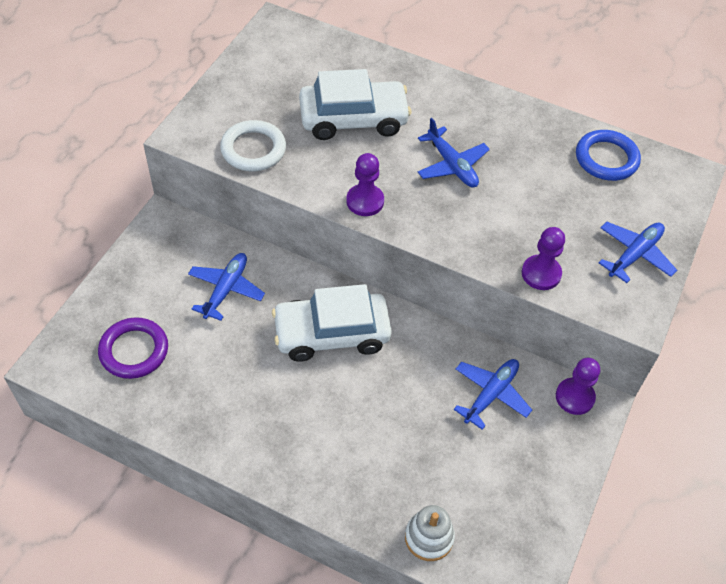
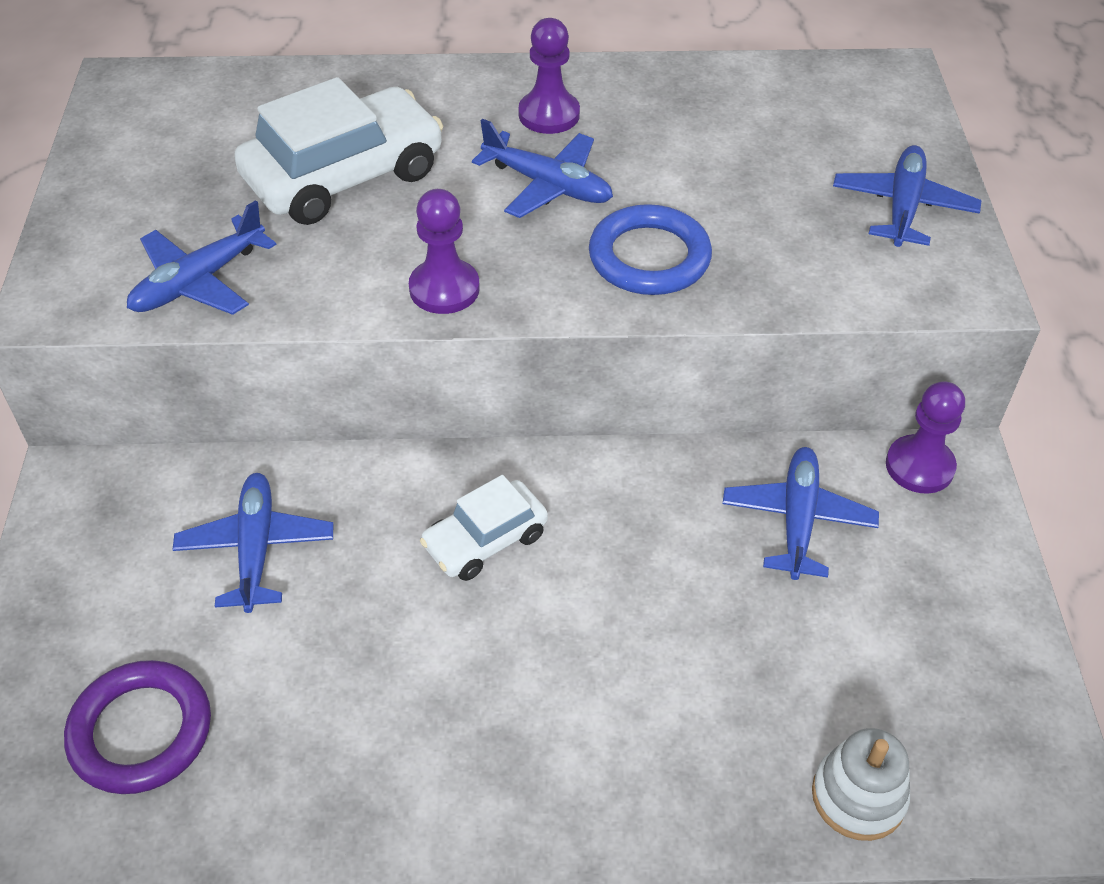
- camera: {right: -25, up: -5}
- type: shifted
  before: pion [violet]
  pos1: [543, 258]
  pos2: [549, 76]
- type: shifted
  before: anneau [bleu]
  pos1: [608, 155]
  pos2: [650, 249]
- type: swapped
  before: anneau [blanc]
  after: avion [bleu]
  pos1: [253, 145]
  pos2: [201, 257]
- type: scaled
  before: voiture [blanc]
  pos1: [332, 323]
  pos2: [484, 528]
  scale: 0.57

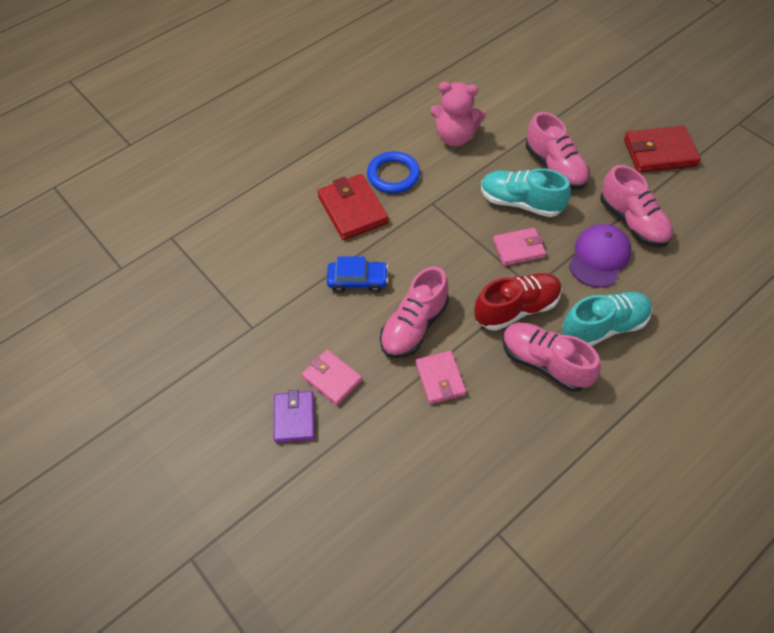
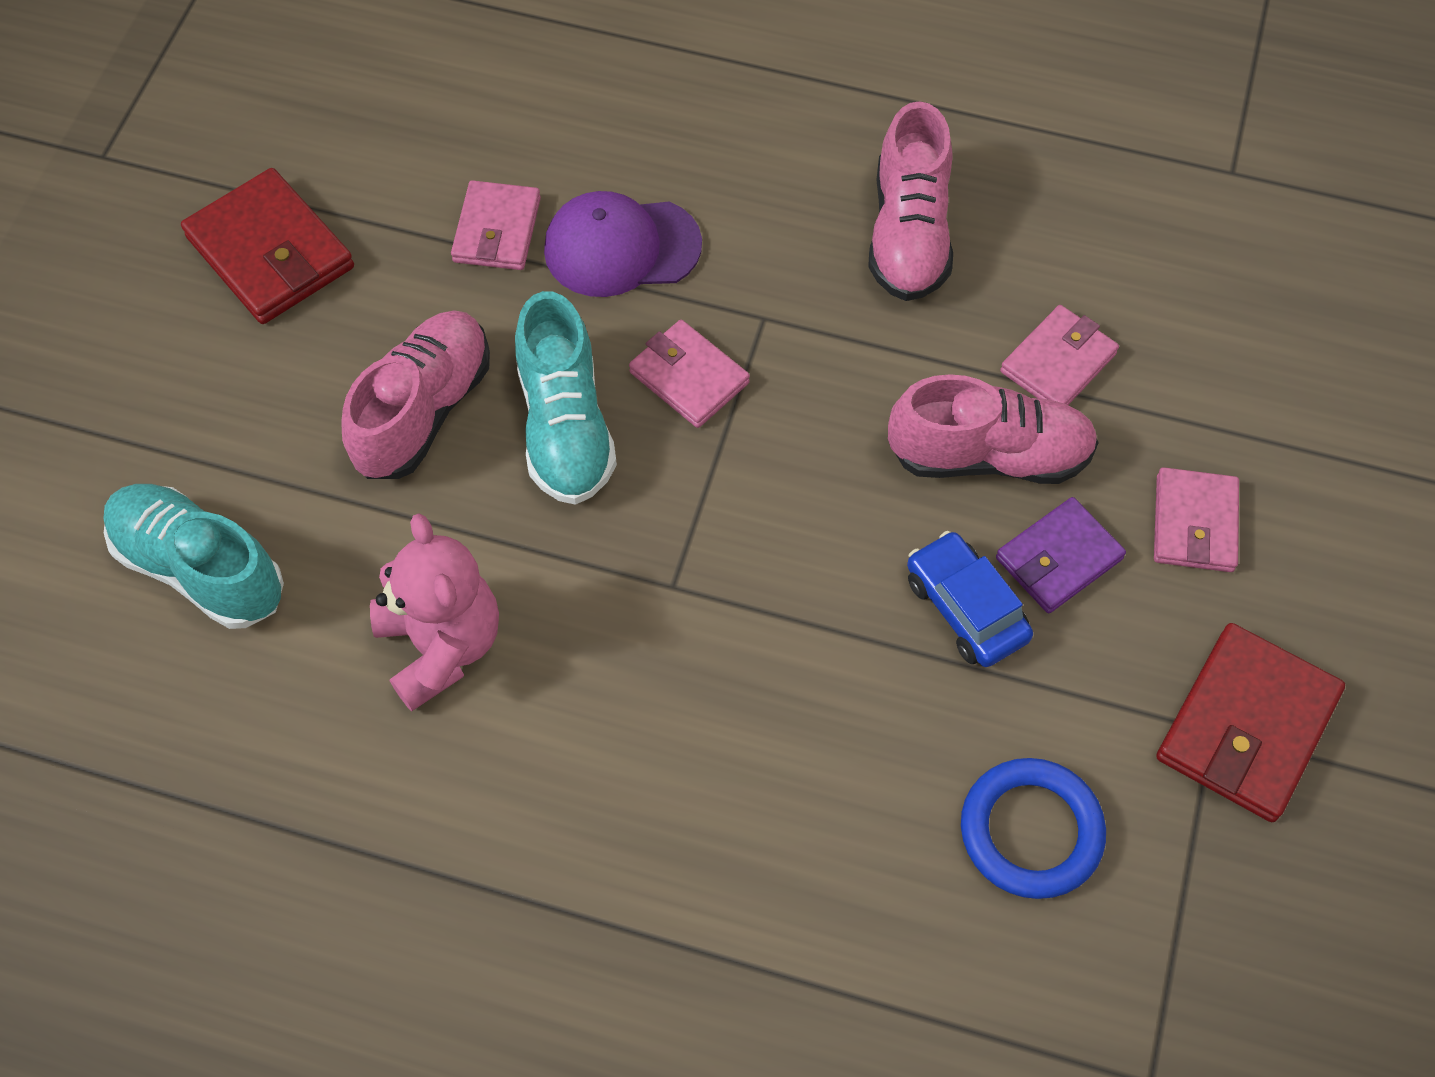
- camera: {right: -125, up: 5}
- type: gone
  before: chaussure [rouge]
  pos1: [518, 302]
- type: shifted
  before: portefeuille [violet]
  pos1: [294, 416]
  pos2: [1061, 555]
- type: shifted
  before: portefeuille [rouge]
  pos1: [353, 207]
  pos2: [1250, 722]
- type: shifted
  before: anneau [bleu]
  pos1: [393, 172]
  pos2: [1033, 828]
- type: shifted
  before: chaussure [turquoise]
  pos1: [607, 319]
  pos2: [193, 556]
- type: swapped
  before: chaussure [rose]
  after: portefeuille [rose]
  pos1: [636, 206]
  pos2: [496, 225]

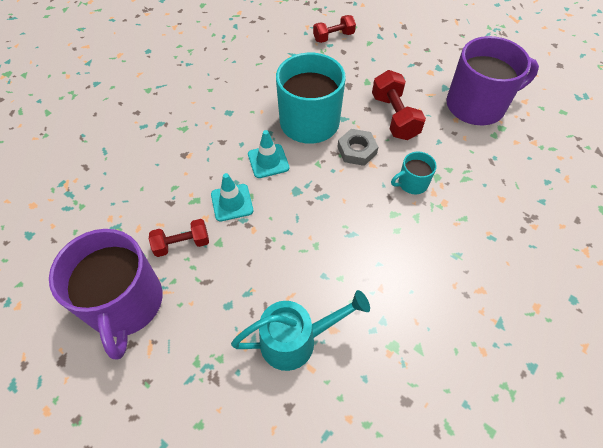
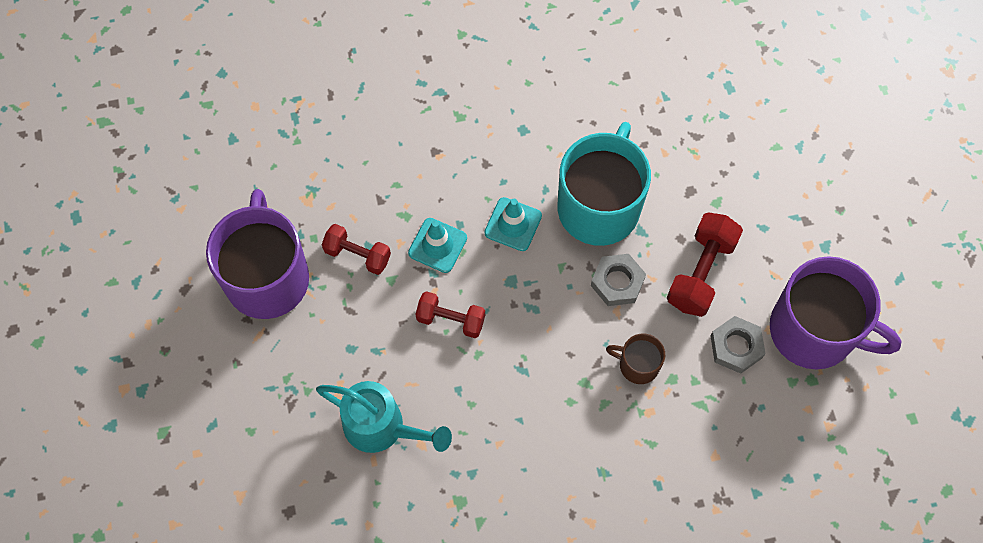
- camera: {right: 40, up: 10}
- type: new
  after: écrou [gris]
  pos2: [738, 345]
- type: shifted
  before: haltère [rouge]
  pos1: [334, 29]
  pos2: [450, 314]
- type: repainted
  before: tasse [turquoise]
  after: tasse [marron]
  pos1: [414, 173]
  pos2: [635, 359]
- type: rotated
  before: tasse [violet]
  pos1: [105, 294]
  pos2: [257, 254]
  turn: 150

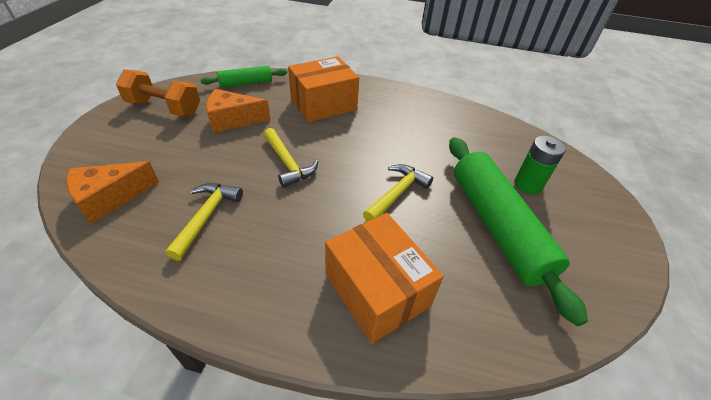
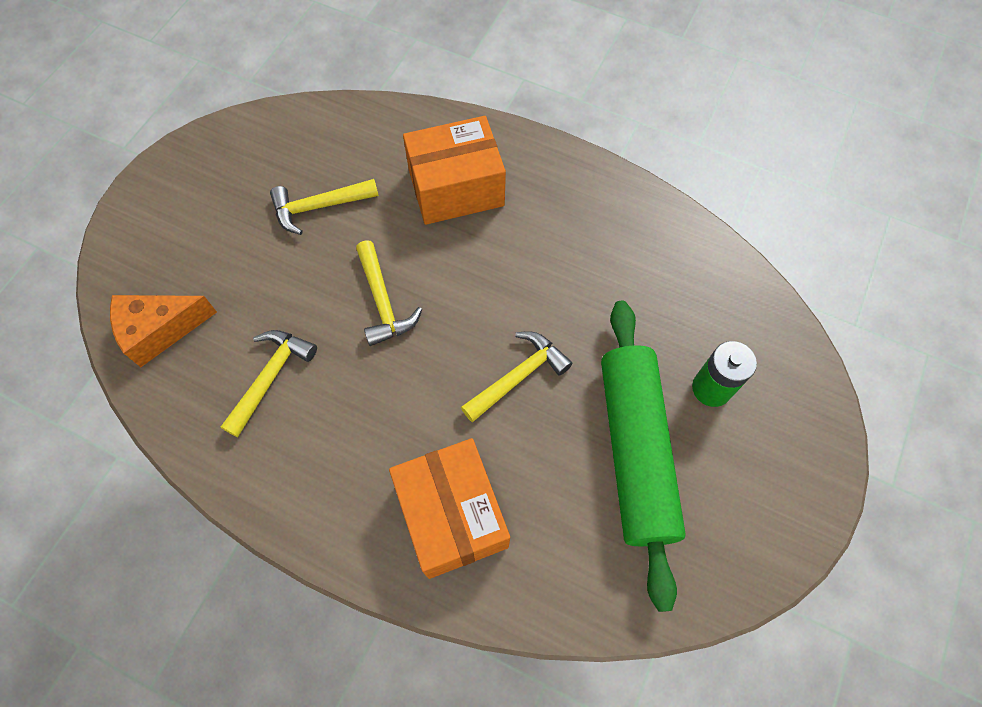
- camera: {right: 15, up: 20}
- type: gone
  before: haltère [orange]
  pos1: [158, 92]
- type: gone
  before: rouleau à pâtisserie [vert]
  pos1: [244, 77]
- type: swapped
  before: fromage [orange]
  after: marteau [jaune]
  pos1: [238, 111]
  pos2: [324, 207]

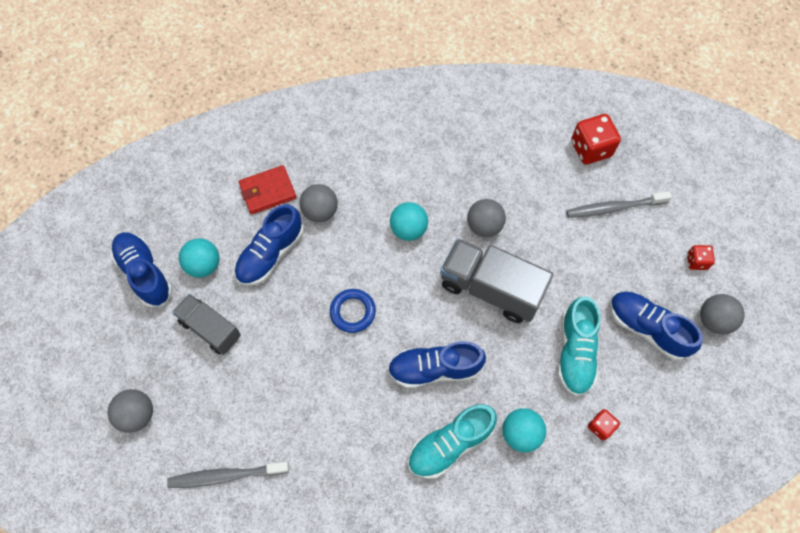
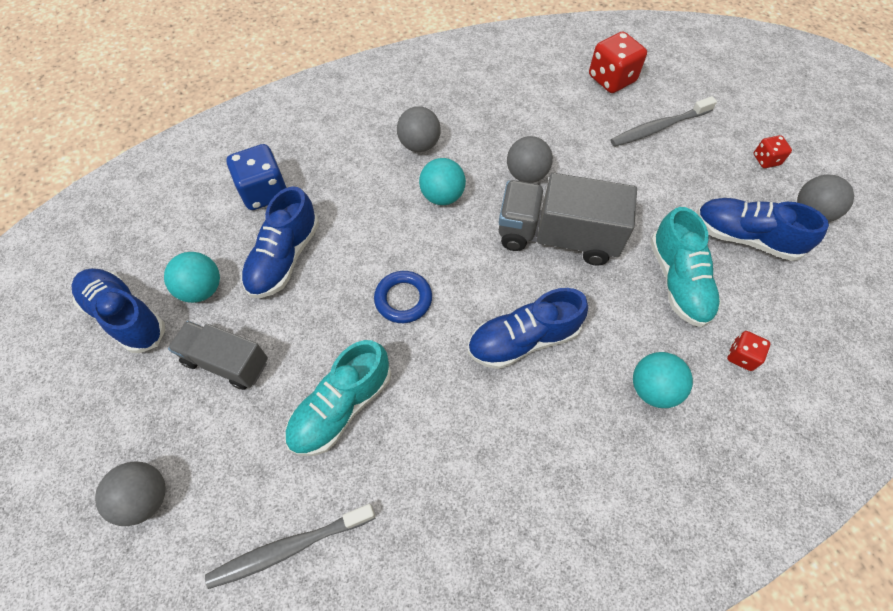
- camera: {right: -15, up: -5}
- type: shifted
  before: balle [gris]
  pos1: [318, 203]
  pos2: [419, 129]
- type: shifted
  before: chaussure [turquoise]
  pos1: [452, 441]
  pos2: [338, 398]
- type: swapped
  before: portefeuille [rouge]
  after: dé [bleu]
  pos1: [267, 189]
  pos2: [256, 177]

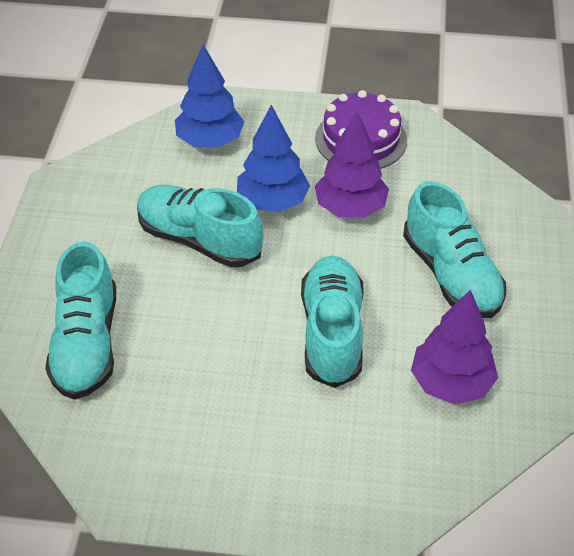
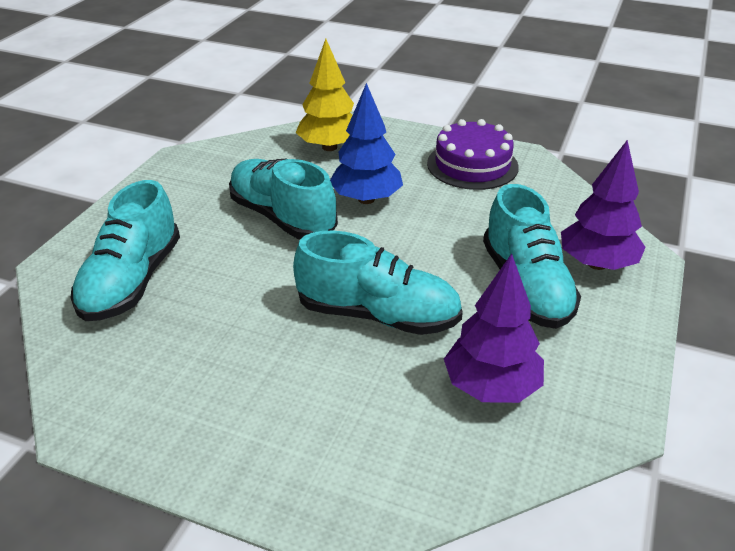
- camera: {right: 15, up: -10}
- type: shifted
  before: arbre [violet]
  pos1: [352, 164]
  pos2: [603, 205]
- type: repainted
  before: arbre [bleu]
  after: arbre [jaune]
  pos1: [209, 96]
  pos2: [325, 95]
- type: rotated
  before: chaussure [turquoise]
  pos1: [332, 322]
  pos2: [378, 283]
  turn: 90

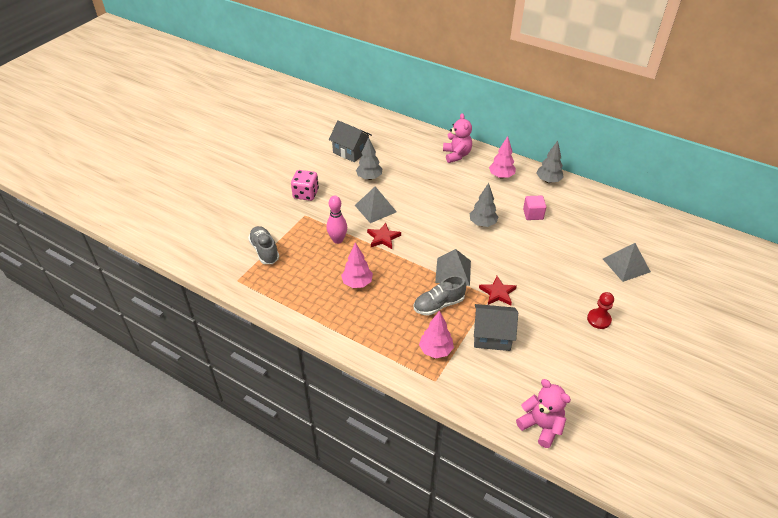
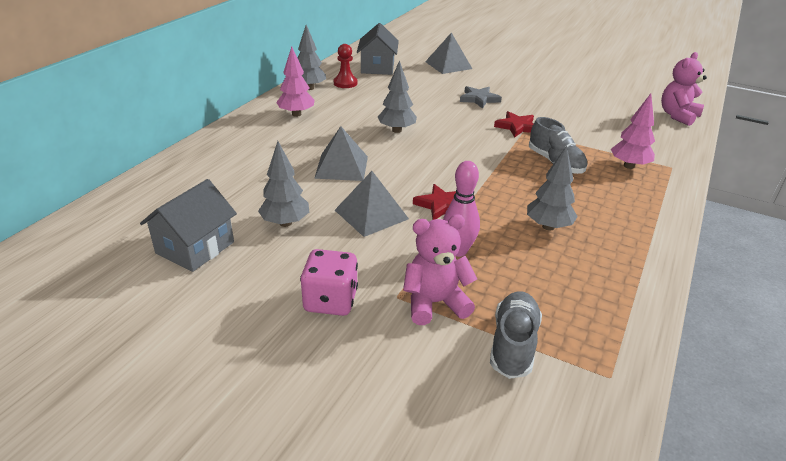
- camera: {right: -95, up: -10}
- type: gone
  before: cube [rose]
  pos1: [534, 208]
- type: new
  after: étoile [gris]
  pos2: [481, 97]
- type: shifted
  before: pyramide [gris]
  pos1: [453, 267]
  pos2: [341, 153]
- type: shifted
  before: ours en peluche [rose]
  pos1: [457, 138]
  pos2: [440, 269]
- type: shifted
  before: maison [gris]
  pos1: [496, 327]
  pos2: [378, 49]
- type: shifted
  before: pion [rouge]
  pos1: [600, 310]
  pos2: [345, 66]
- type: repainted
  before: arbre [rose]
  after: arbre [gris]
  pos1: [357, 265]
  pos2: [552, 188]
- type: rotated
  before: chaussure [gris]
  pos1: [263, 245]
  pos2: [516, 335]
  turn: 135

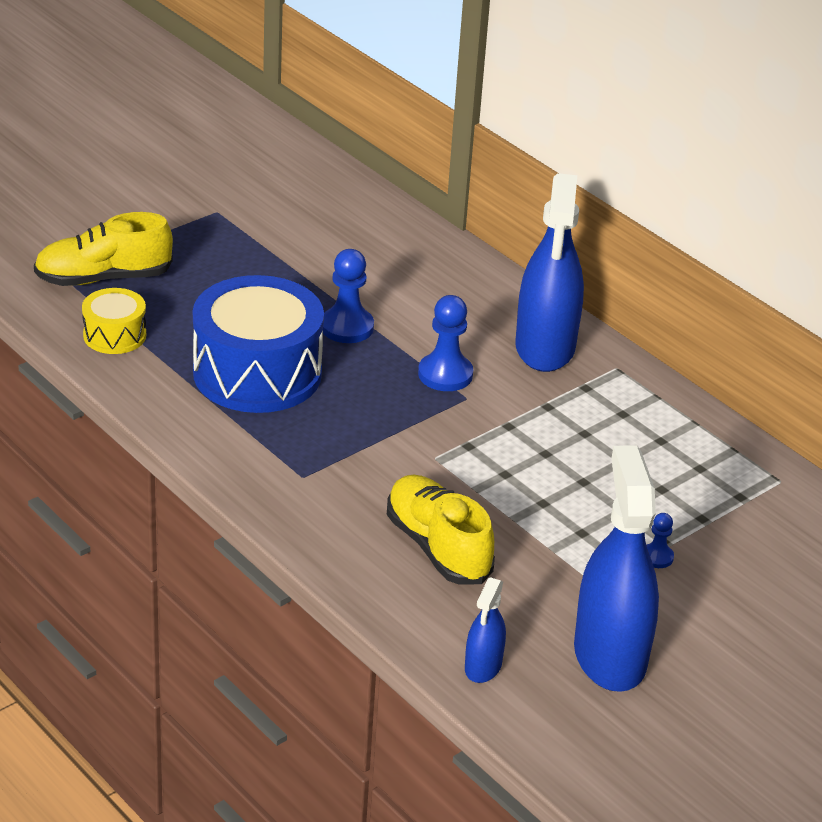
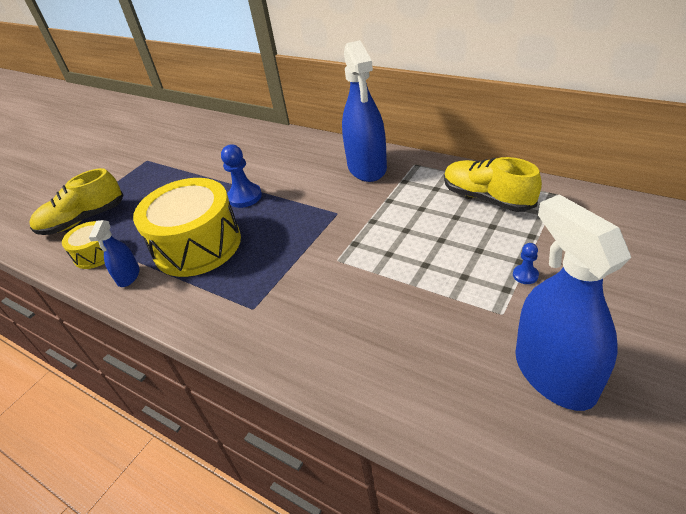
- camera: {right: -10, up: 5}
- type: gone
  before: pion [bleu]
  pos1: [445, 343]
- type: shifted
  before: chaussure [jaune]
  pos1: [441, 529]
  pos2: [493, 184]
- type: shifted
  before: vaporisateur [bleu]
  pos1: [485, 630]
  pos2: [114, 253]
- type: repainted
  before: tambour [bleu]
  after: tambour [jaune]
  pos1: [258, 344]
  pos2: [187, 227]

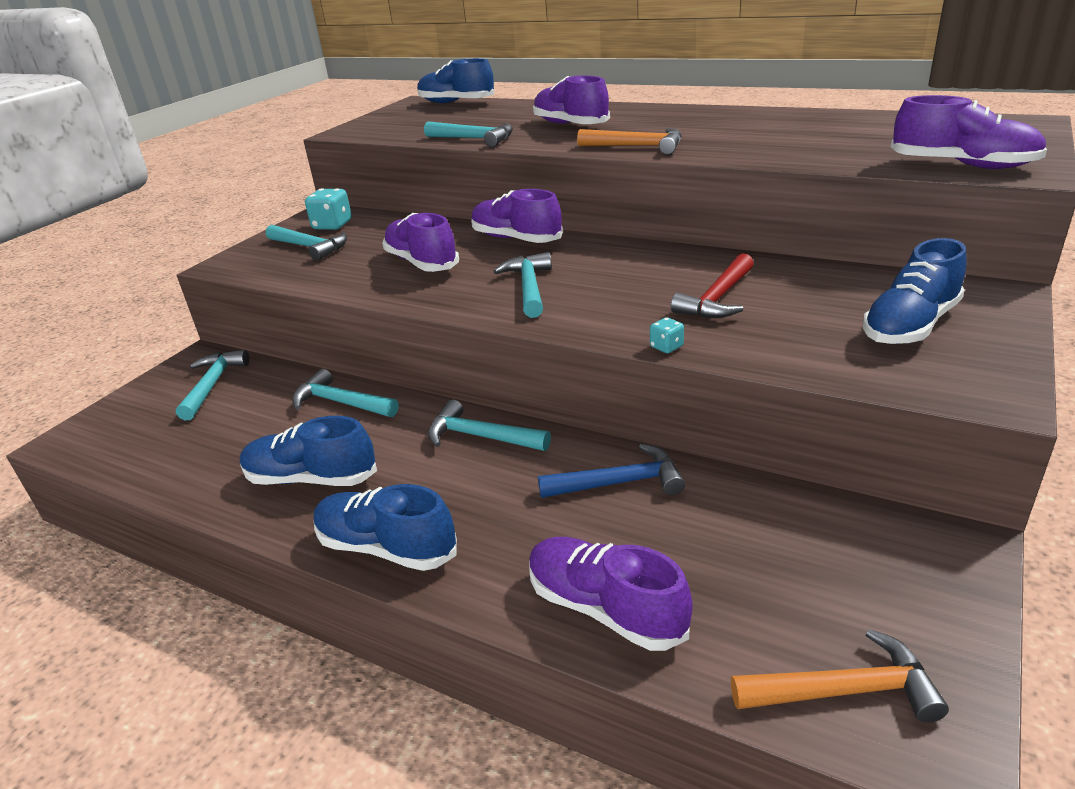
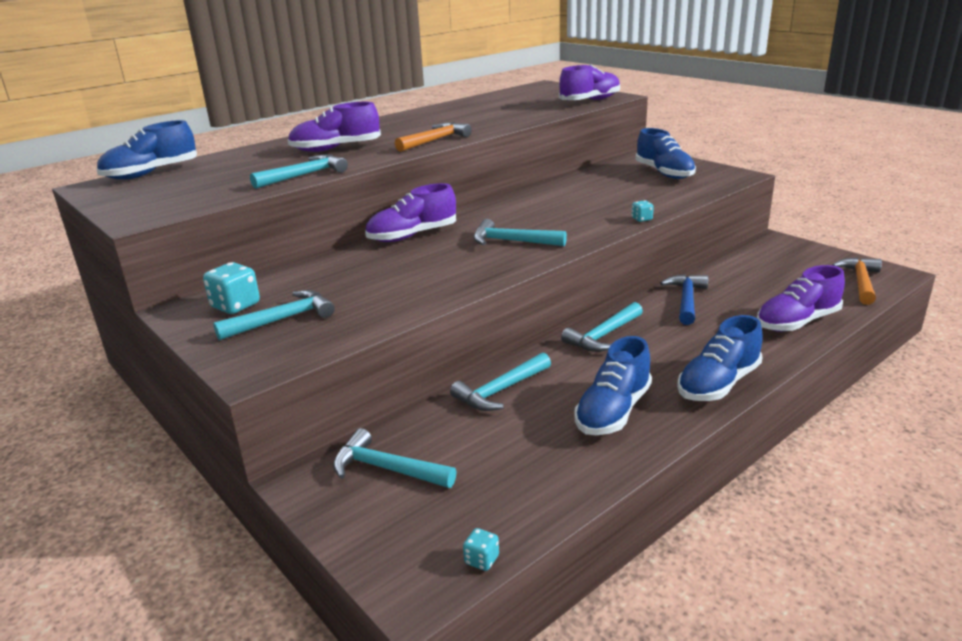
- camera: {right: -70, up: -5}
- type: gone
  before: chaussure [violet]
  pos1: [420, 242]
- type: gone
  before: marteau [rouge]
  pos1: [712, 285]
- type: new
  after: dé [turquoise]
  pos2: [481, 549]

